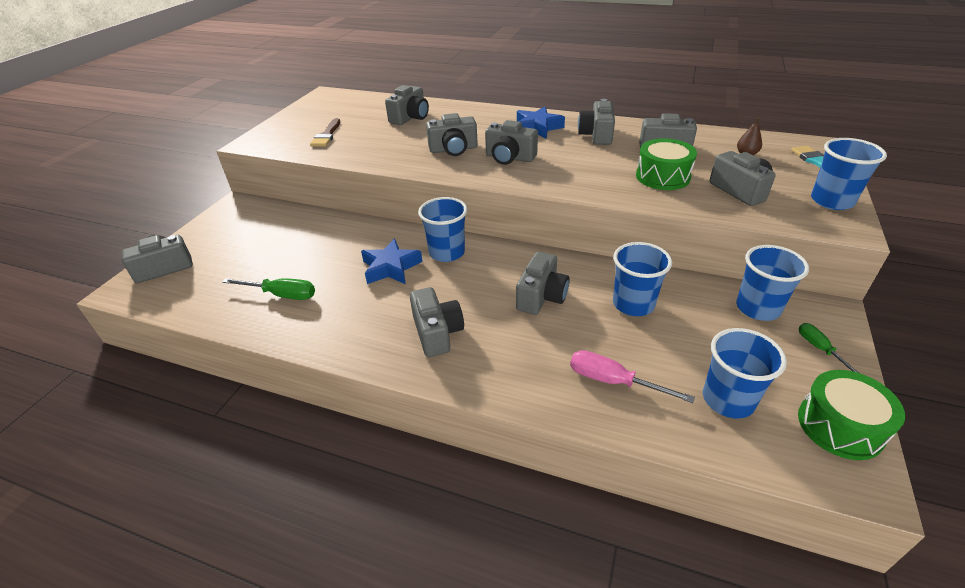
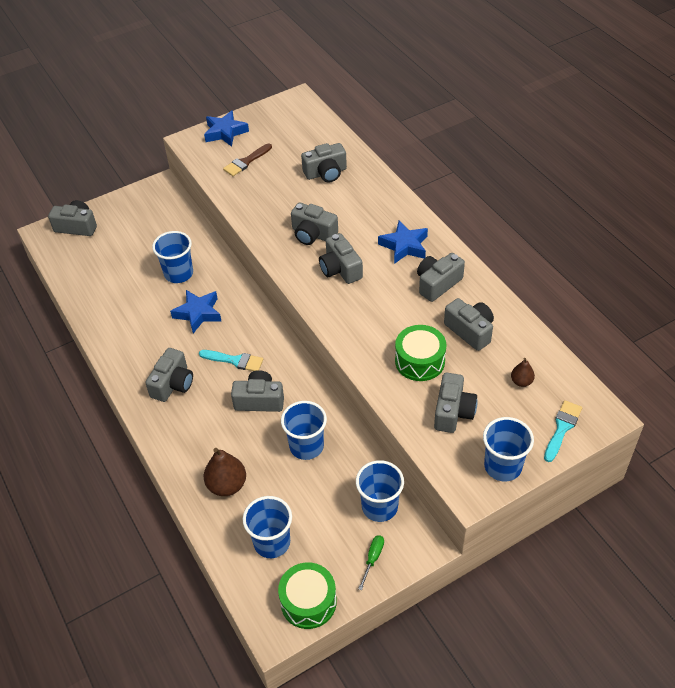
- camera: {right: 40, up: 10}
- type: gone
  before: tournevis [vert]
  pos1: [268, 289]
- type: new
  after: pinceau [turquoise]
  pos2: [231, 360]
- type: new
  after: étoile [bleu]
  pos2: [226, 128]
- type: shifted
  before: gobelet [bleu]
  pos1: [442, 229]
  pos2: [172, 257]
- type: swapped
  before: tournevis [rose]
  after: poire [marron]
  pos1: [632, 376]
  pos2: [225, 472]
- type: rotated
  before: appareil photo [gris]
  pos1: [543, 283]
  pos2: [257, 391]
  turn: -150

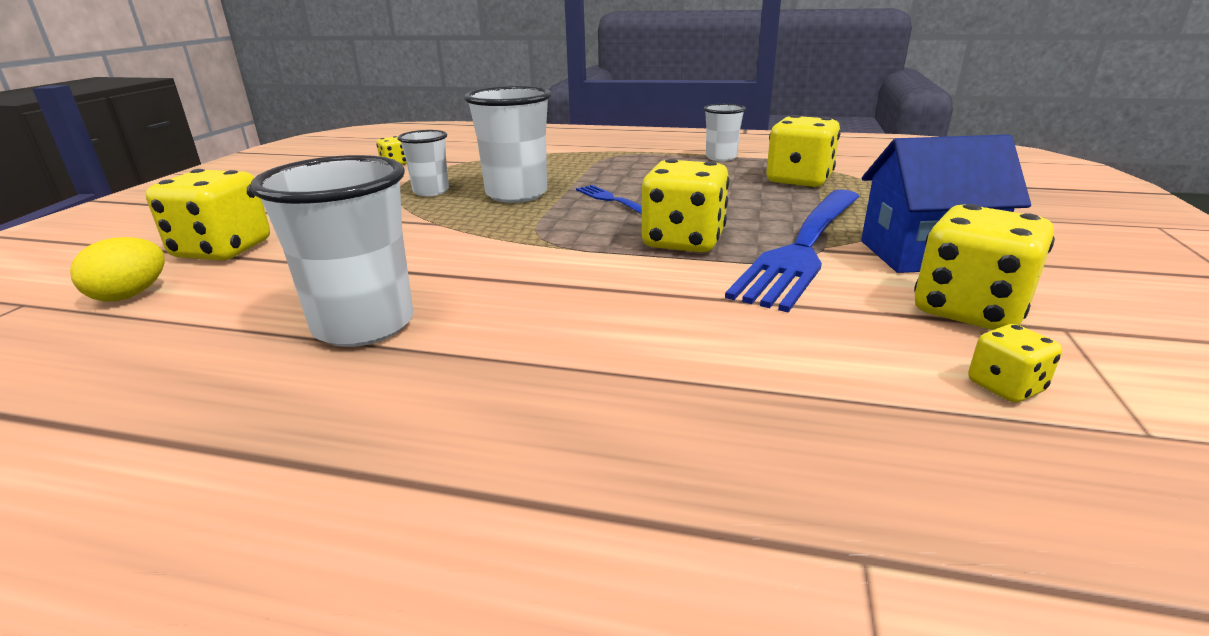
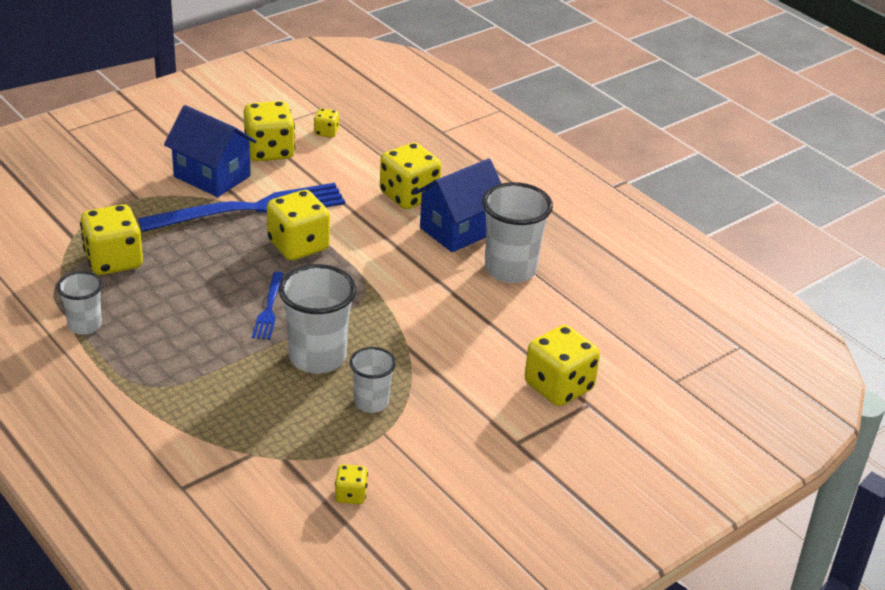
- camera: {right: -145, up: 10}
- type: gone
  before: œuf [jaune]
  pos1: [117, 269]
- type: new
  after: dé [jaune]
  pos2: [410, 176]
- type: new
  after: maison [bleu]
  pos2: [458, 205]

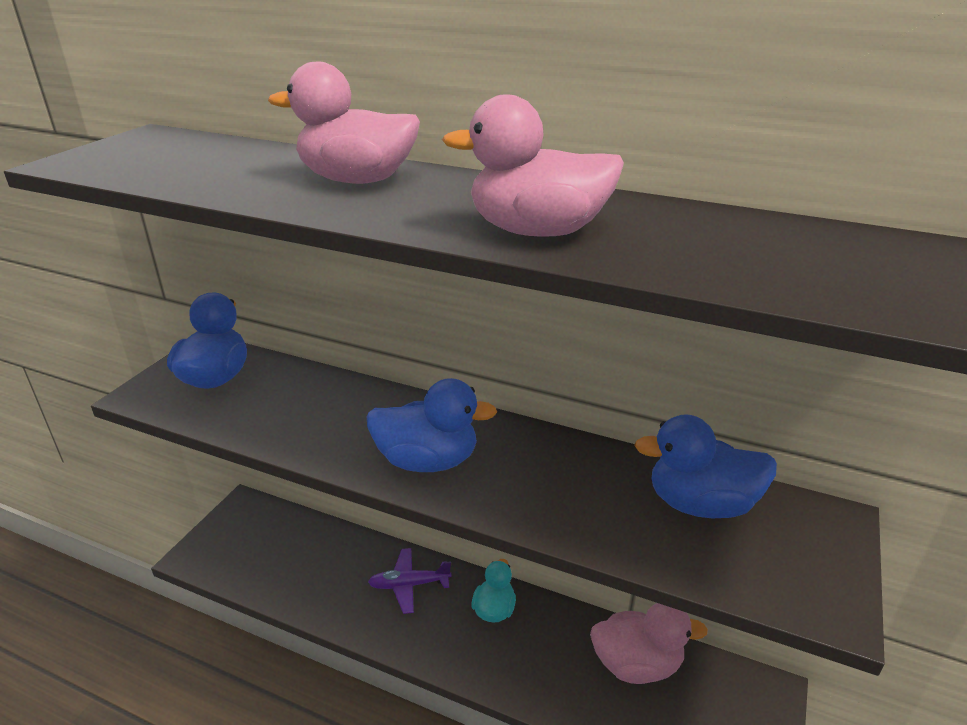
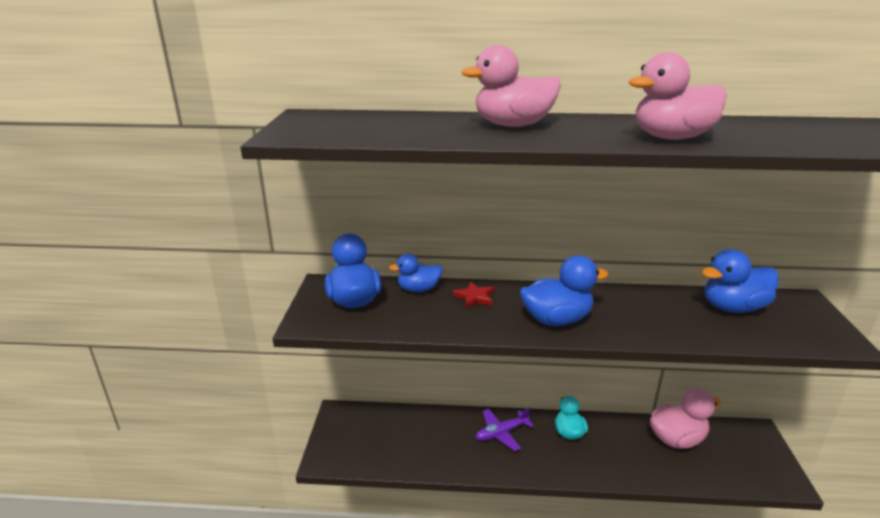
- camera: {right: -20, up: -5}
- type: new
  after: canard [bleu]
  pos2: [415, 273]
- type: new
  after: étoile [rouge]
  pos2: [473, 294]

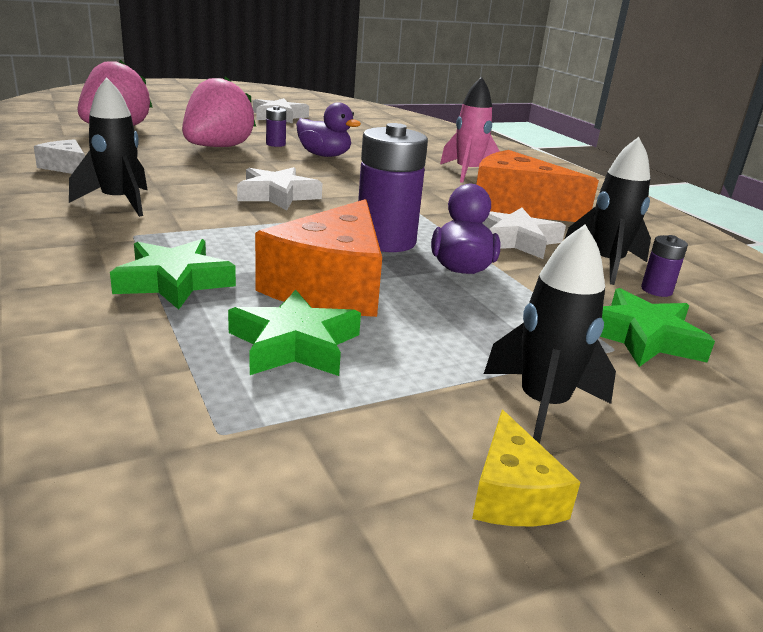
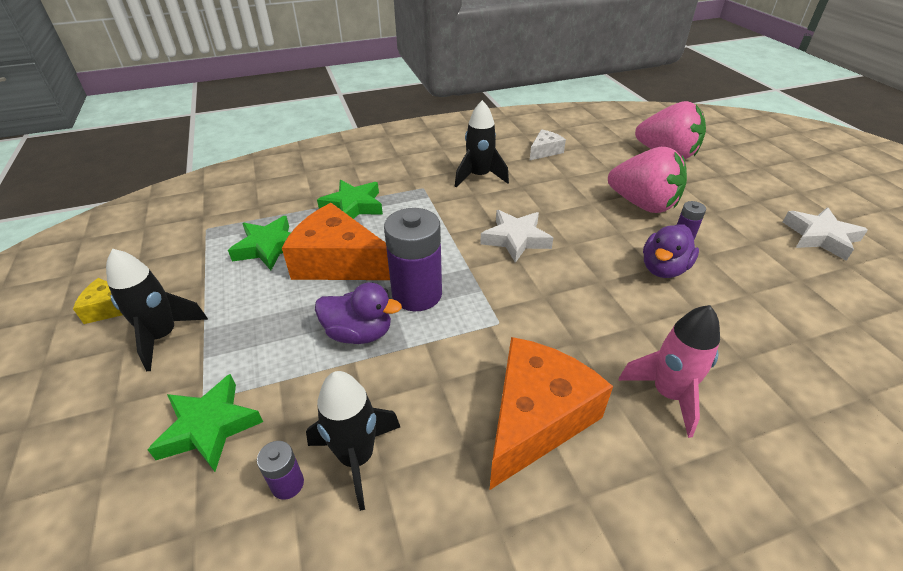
- camera: {right: 100, up: 15}
- type: gone
  before: étoile [blanc]
  pos1: [524, 233]

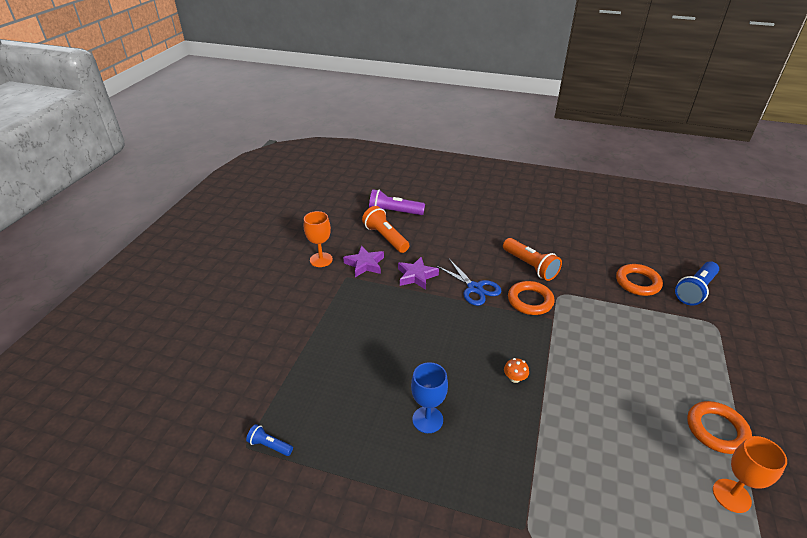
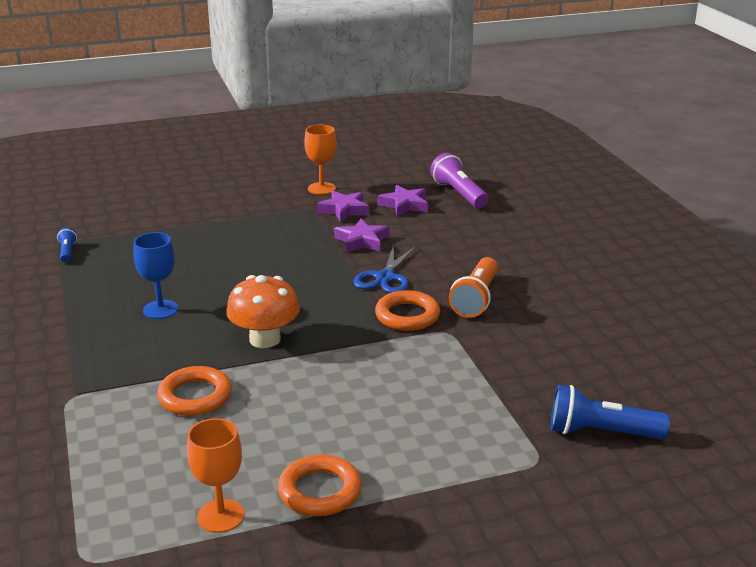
- camera: {right: 55, up: -10}
- type: shifted
  before: anneau [orange]
  pos1: [639, 280]
  pos2: [194, 391]
- type: swapped
  before: lampe de poche [orange]
  after: étoile [violet]
  pos1: [386, 229]
  pos2: [403, 200]
- type: scaled
  before: champignon [orange]
  pos1: [516, 370]
  pos2: [263, 311]
  scale: 2.29

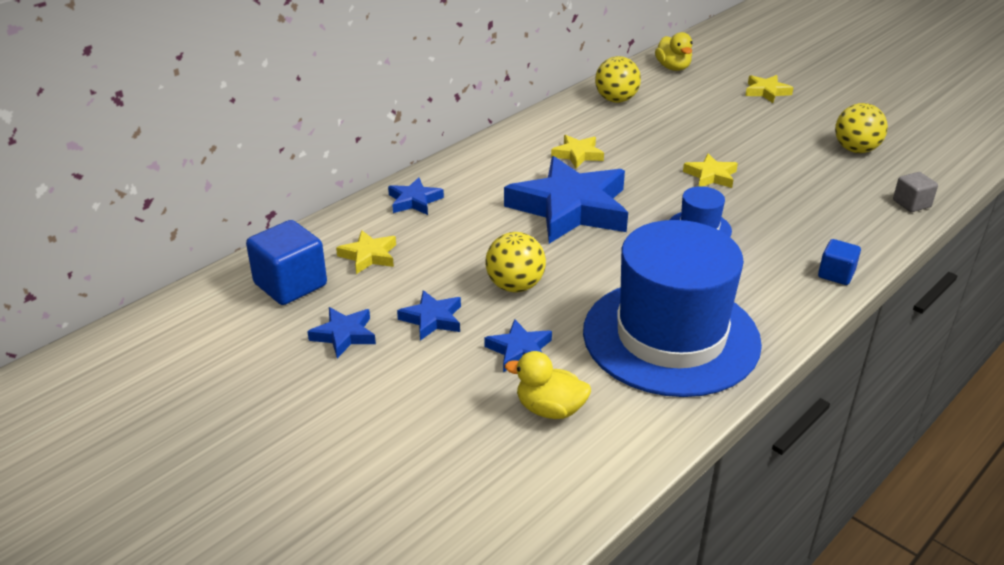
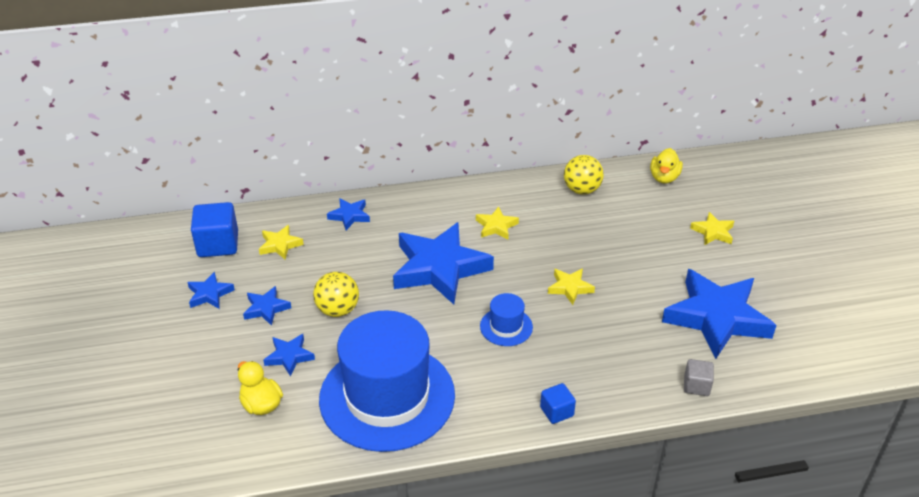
- camera: {right: 35, up: 5}
- type: swapped
  before: balle [jaune]
  after: étoile [bleu]
  pos1: [861, 128]
  pos2: [719, 314]

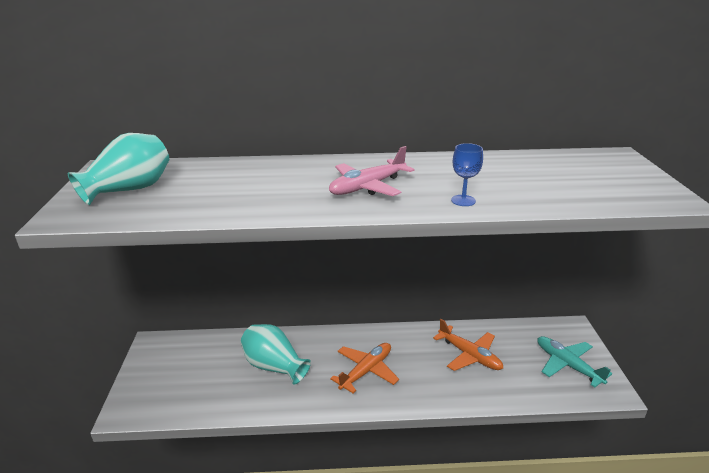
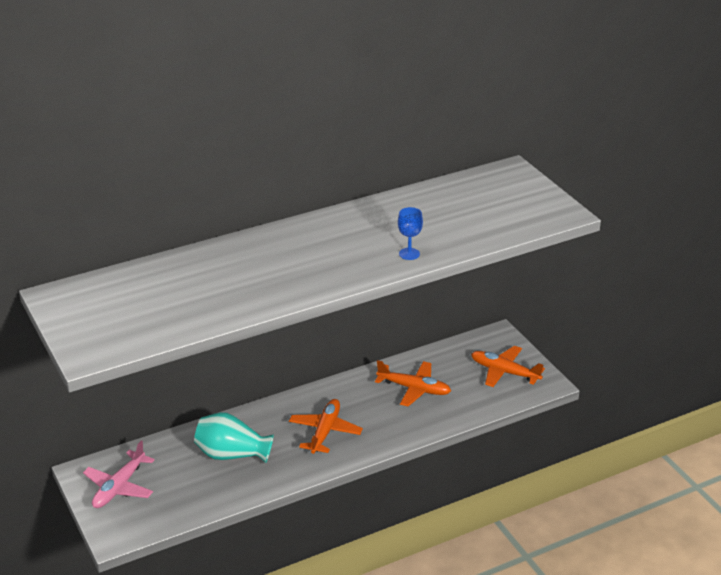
- camera: {right: -25, up: 5}
- type: gone
  before: vase [turquoise]
  pos1: [118, 169]
- type: shifted
  before: avion [rose]
  pos1: [372, 171]
  pos2: [119, 474]
- type: repainted
  before: avion [turquoise]
  after: avion [orange]
  pos1: [574, 362]
  pos2: [508, 366]

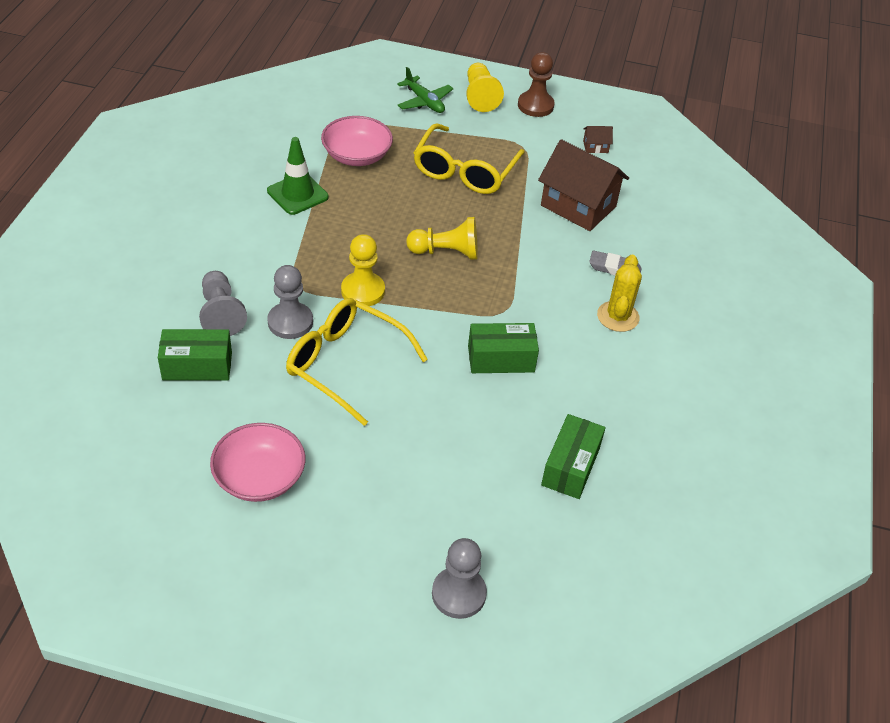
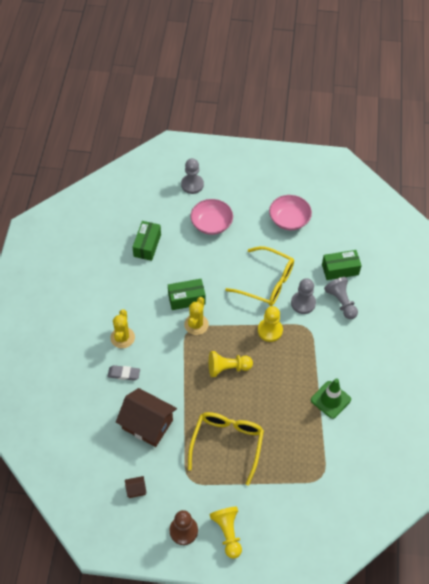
- camera: {right: 175, up: 10}
- type: gone
  before: avion [vert]
  pos1: [425, 90]
- type: new
  after: cactus [jaune]
  pos2: [196, 316]
- type: shifted
  before: bol [rose]
  pos1: [357, 141]
  pos2: [211, 217]

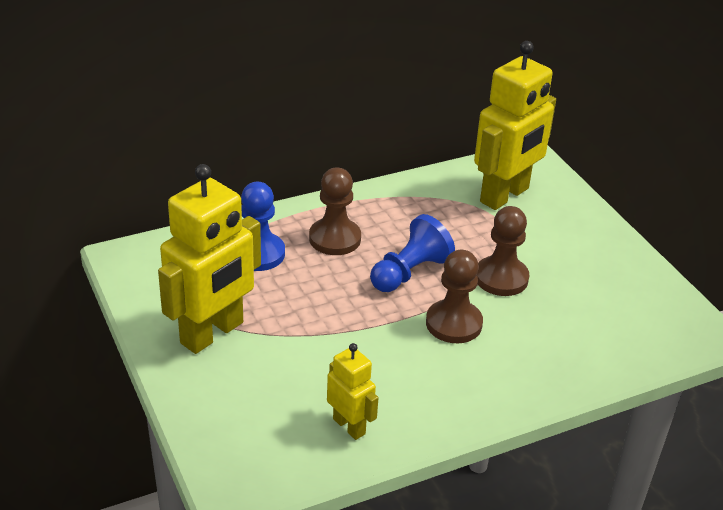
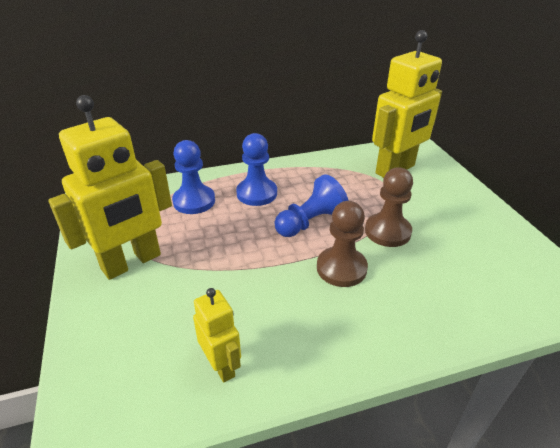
- camera: {right: 10, up: 0}
- type: repainted
  before: pion [marron]
  after: pion [bleu]
  pos1: [335, 211]
  pos2: [256, 169]

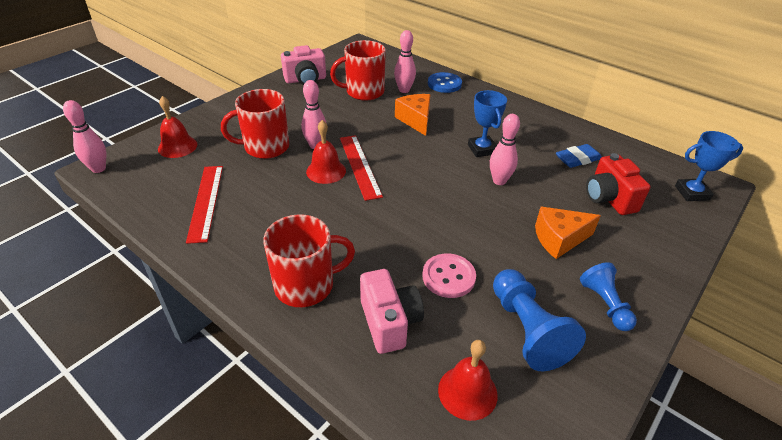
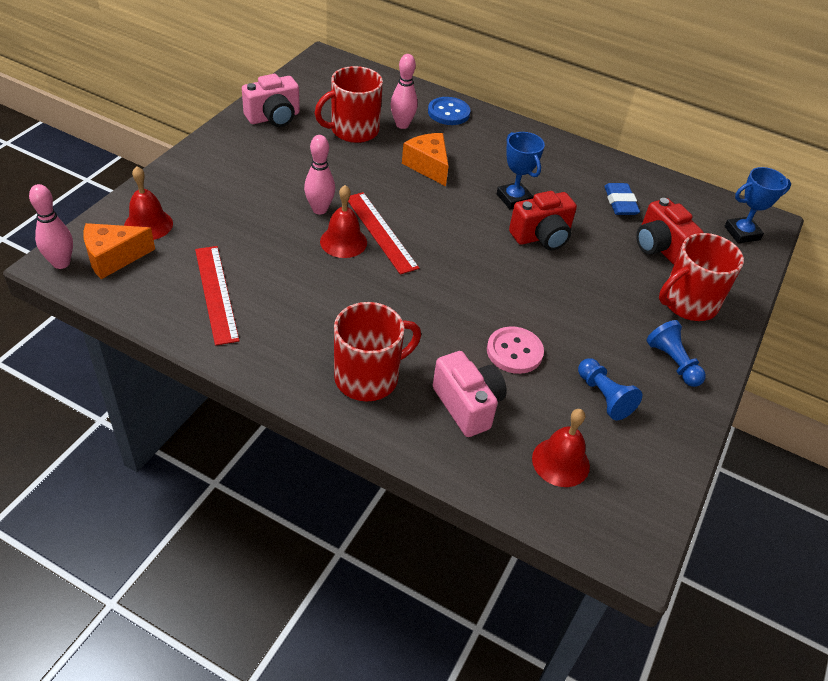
- camera: {right: -15, up: 5}
- type: shifted
  before: tasse [rouge]
  pos1: [255, 124]
  pos2: [701, 277]
- type: shifted
  before: fromage [orange]
  pos1: [568, 233]
  pos2: [119, 251]
- type: swapped
  before: quille [rose]
  after: appareil photo [rouge]
  pos1: [505, 149]
  pos2: [543, 220]
- type: rotated
  before: gomme [bleu]
  pos1: [579, 156]
  pos2: [622, 199]
  turn: -60
- type: scaled
  before: pion [bleu]
  pos1: [539, 320]
  pos2: [610, 389]
  scale: 0.64

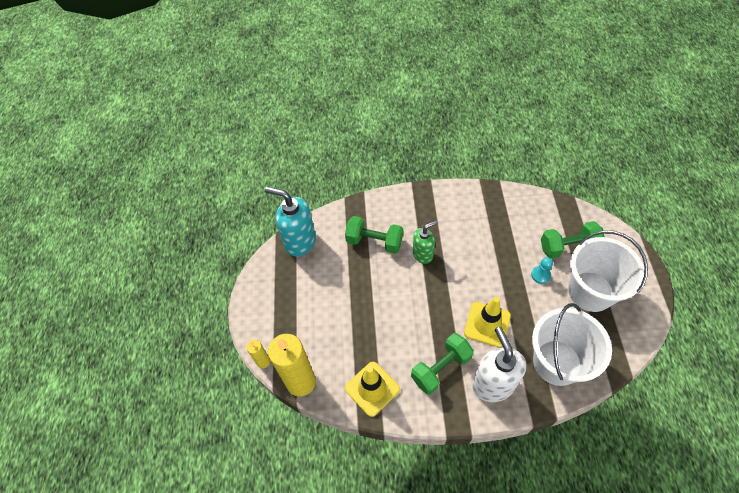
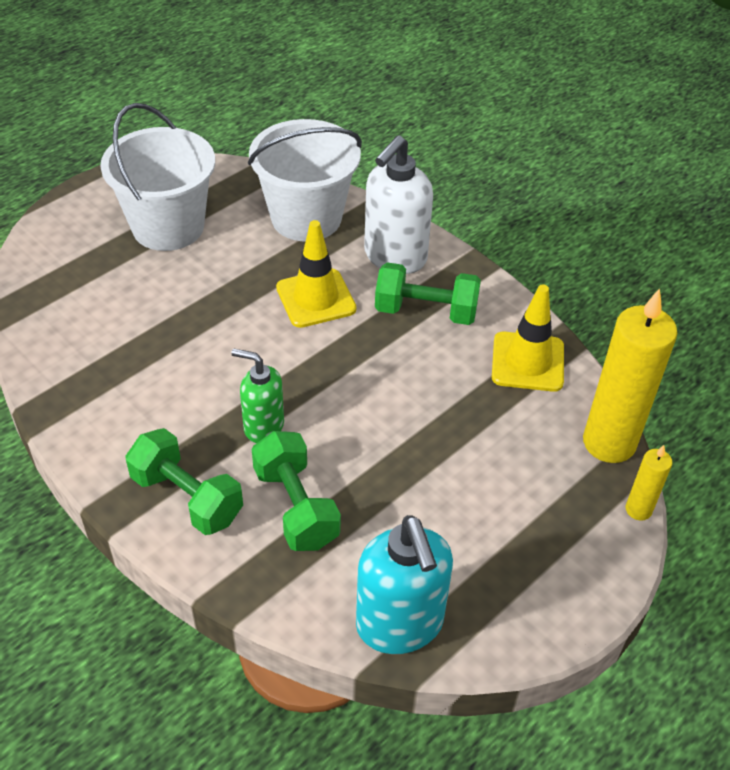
- camera: {right: -135, up: -10}
- type: gone
  before: pion [turquoise]
  pos1: [542, 270]
- type: shifted
  before: haltère [vert]
  pos1: [572, 240]
  pos2: [184, 481]

